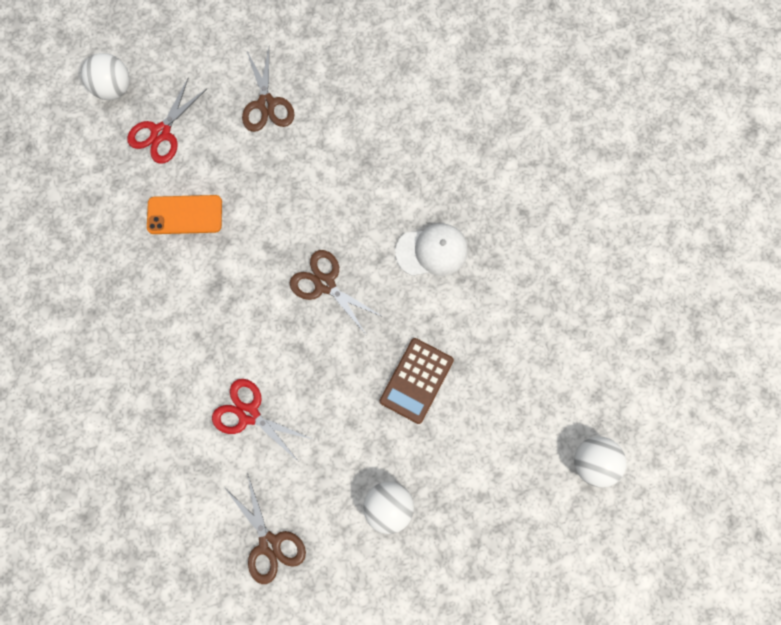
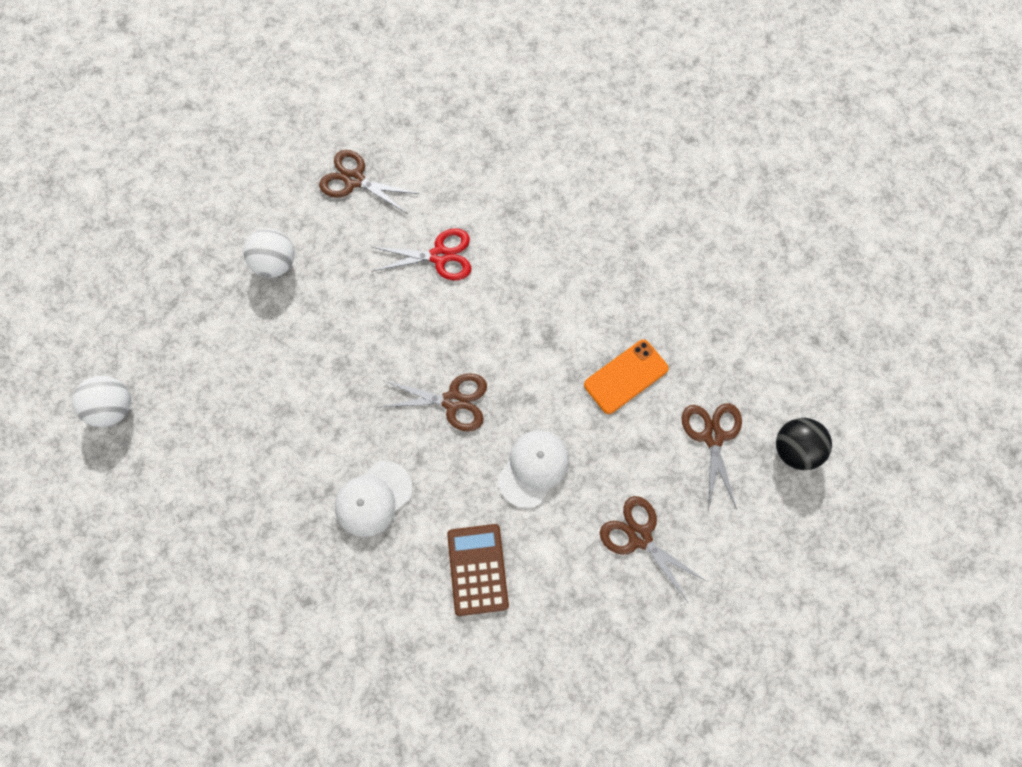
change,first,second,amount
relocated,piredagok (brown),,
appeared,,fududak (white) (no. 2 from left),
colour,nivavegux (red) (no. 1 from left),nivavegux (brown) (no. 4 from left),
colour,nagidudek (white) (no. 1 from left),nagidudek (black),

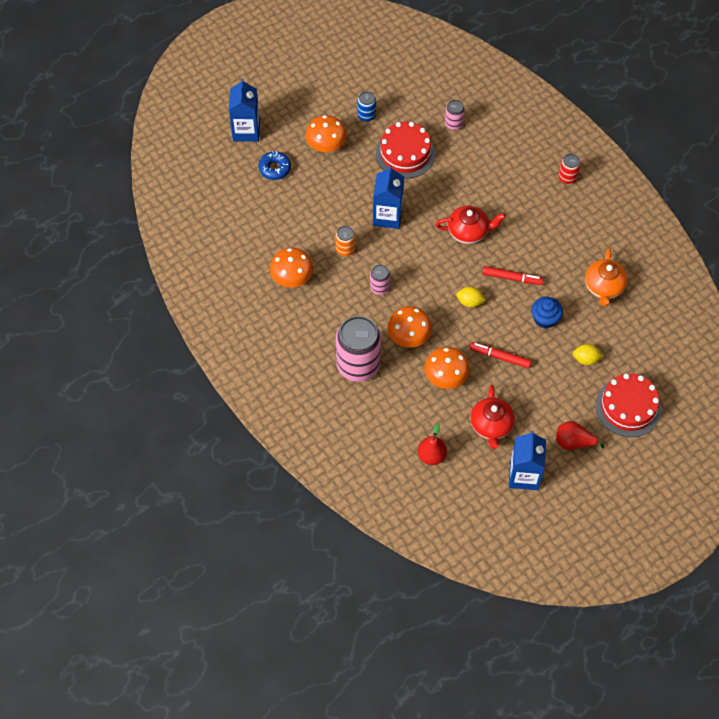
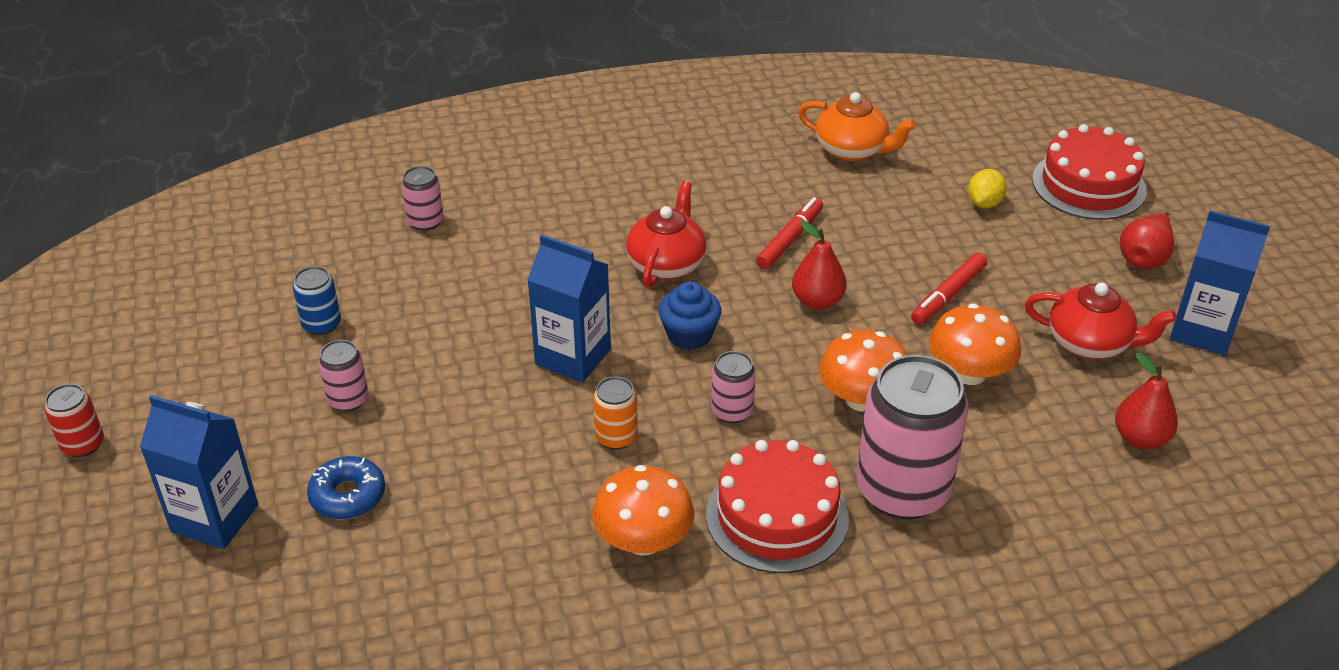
change,first,second,amount
relocated,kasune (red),,
exchanged,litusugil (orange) (no. 2 from left),kasune (pink) (no. 1 from left),
relocated,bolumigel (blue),,
relocated,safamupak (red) (no. 1 from left),,
exchanged,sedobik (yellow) (no. 1 from left),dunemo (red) (no. 1 from left),

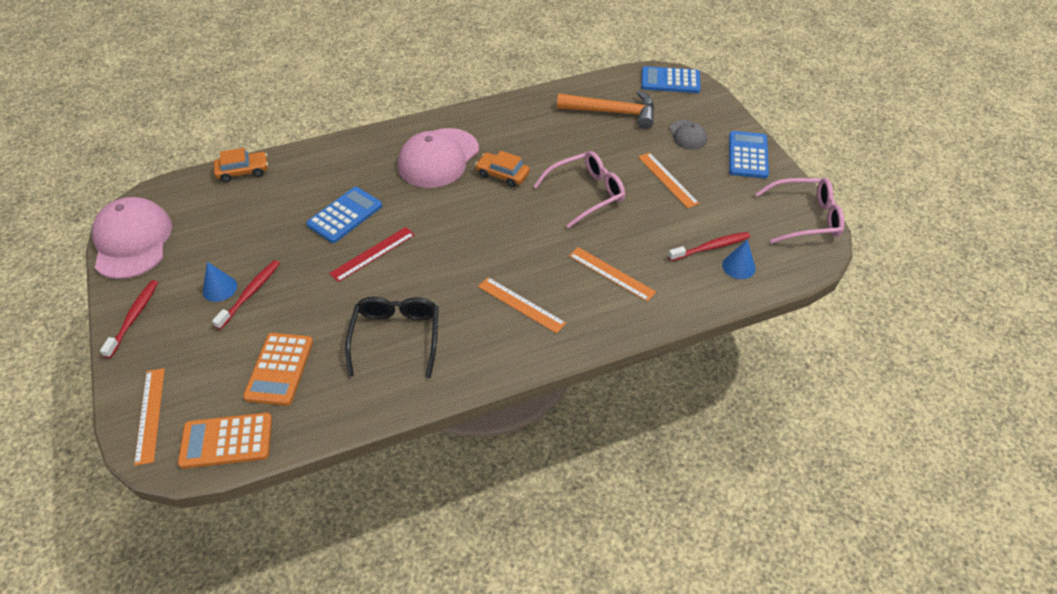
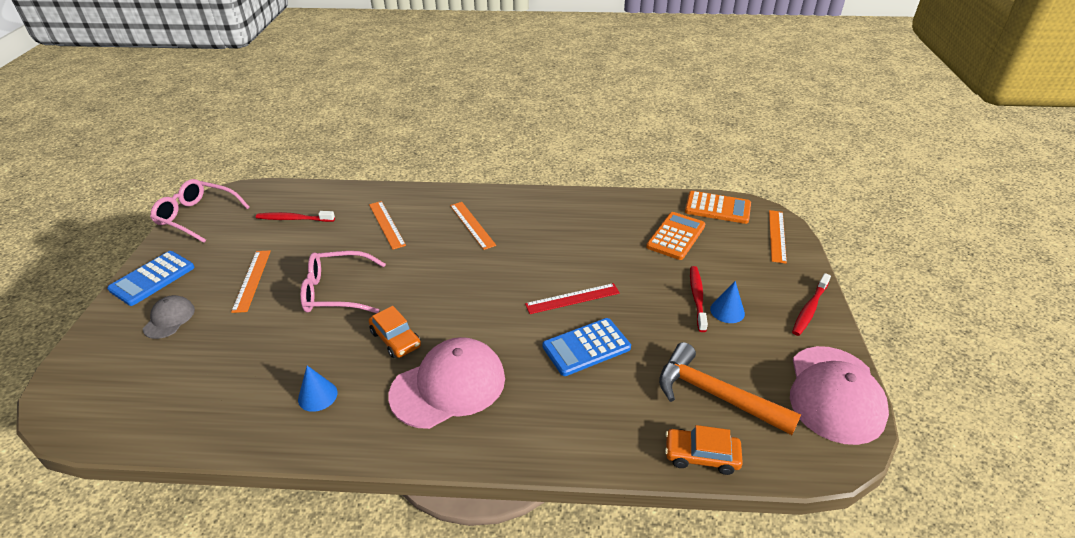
change,first,second,amount
relocated,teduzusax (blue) (no. 2 from left in the first image),teduzusax (blue) (no. 1 from left),
relocated,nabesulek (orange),,
spun,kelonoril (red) (no. 2 from left),,135 degrees clockwise
missing,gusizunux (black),,
missing,piredagok (blue) (no. 2 from left),,

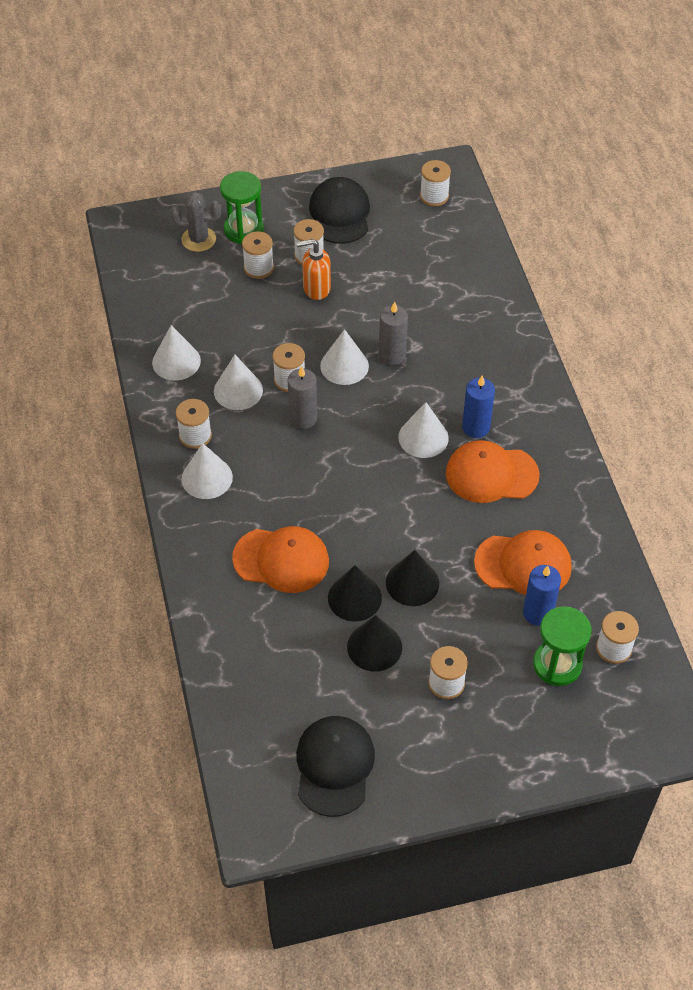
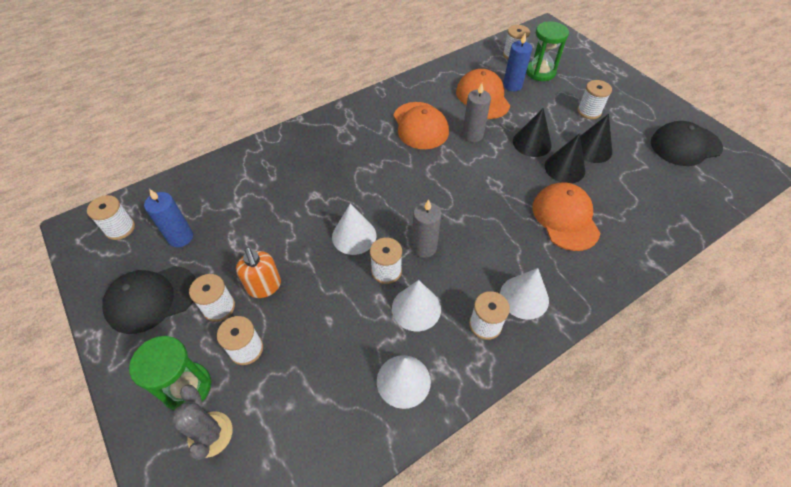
change,first,second,amount
relocated,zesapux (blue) (no. 1 from left),,
relocated,zesapux (grey) (no. 2 from left),,
missing,teduzusax (white) (no. 5 from left),,

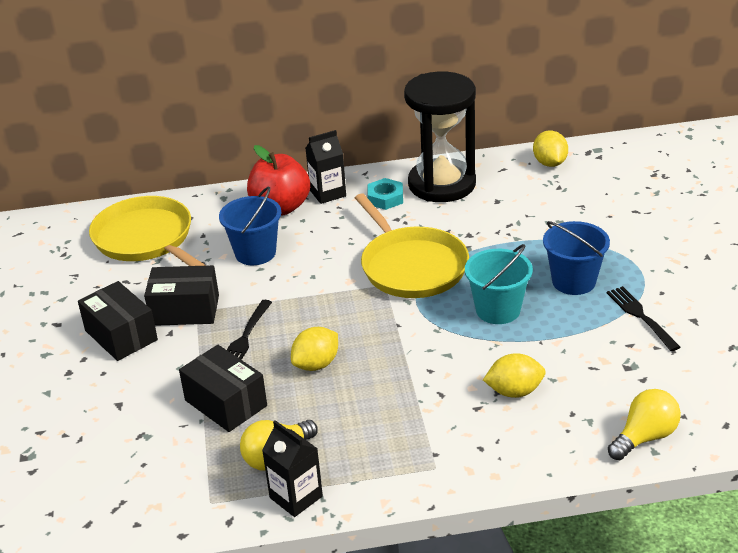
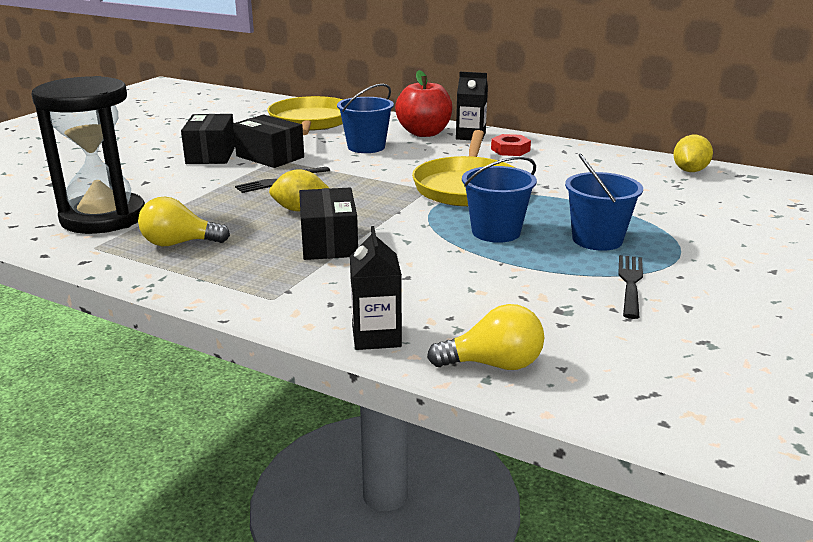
change,first,second,amount
relocated,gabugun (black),,
relocated,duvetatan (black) (no. 3 from left),,
relocated,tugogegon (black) (no. 1 from left),,
colour,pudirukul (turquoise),pudirukul (blue) (no. 2 from left),
colour,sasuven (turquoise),sasuven (red),
missing,sedobik (yellow) (no. 2 from left),,

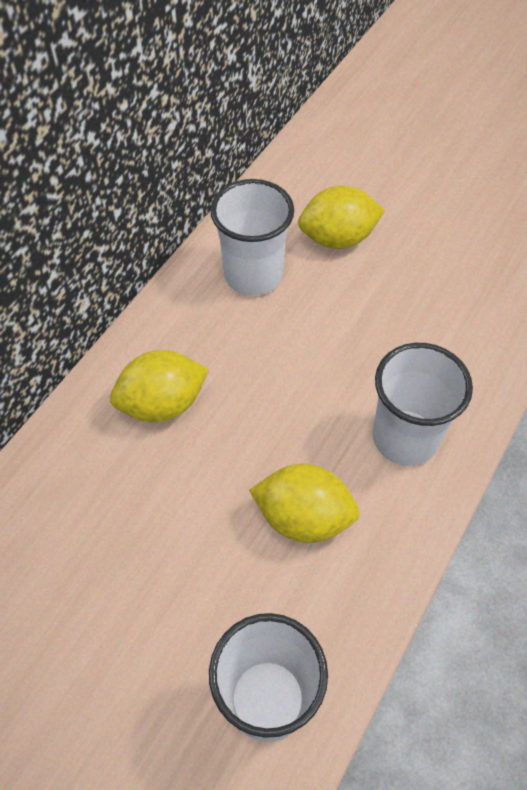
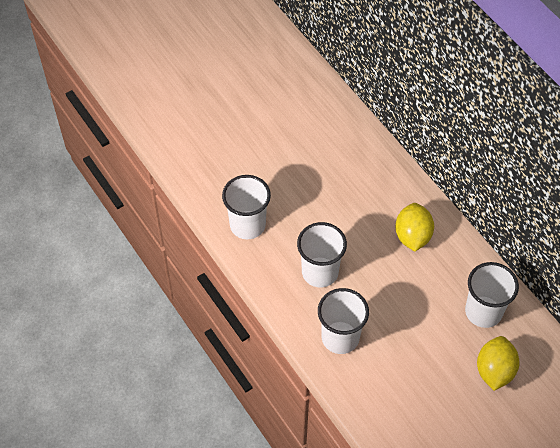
change,first,second,amount
exchanged,sedobik (yellow) (no. 2 from left),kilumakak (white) (no. 2 from left),

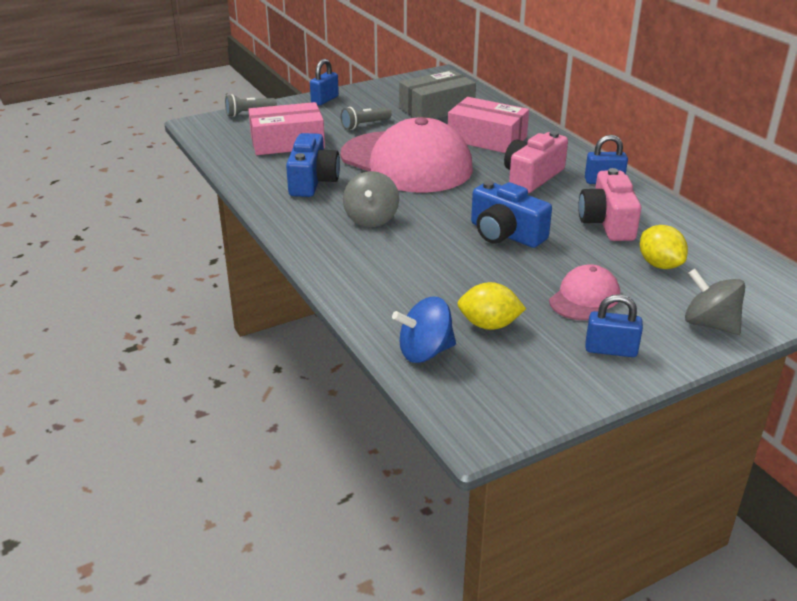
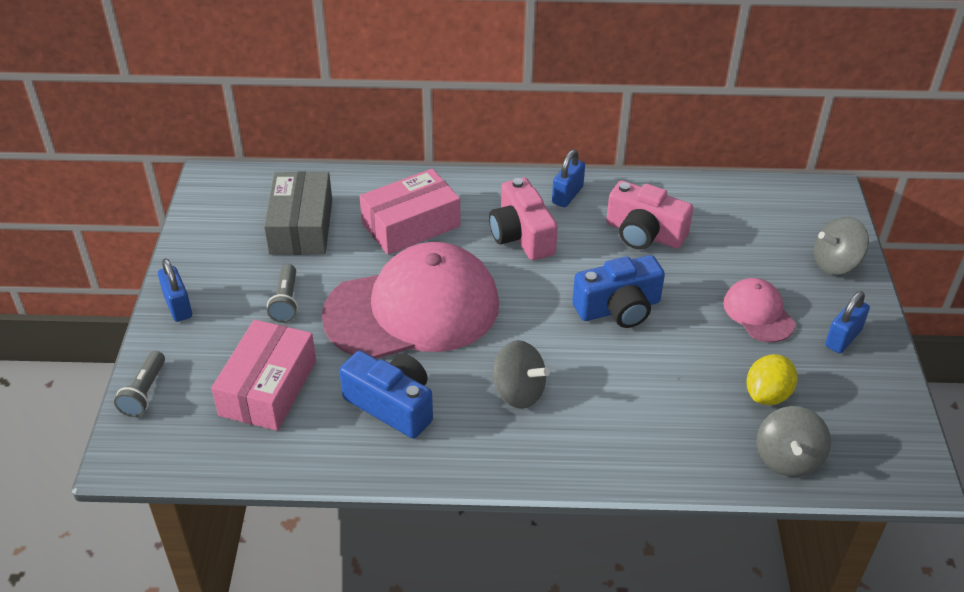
change,first,second,amount
colour,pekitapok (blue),pekitapok (grey) (no. 2 from left),
missing,sedobik (yellow) (no. 2 from left),,

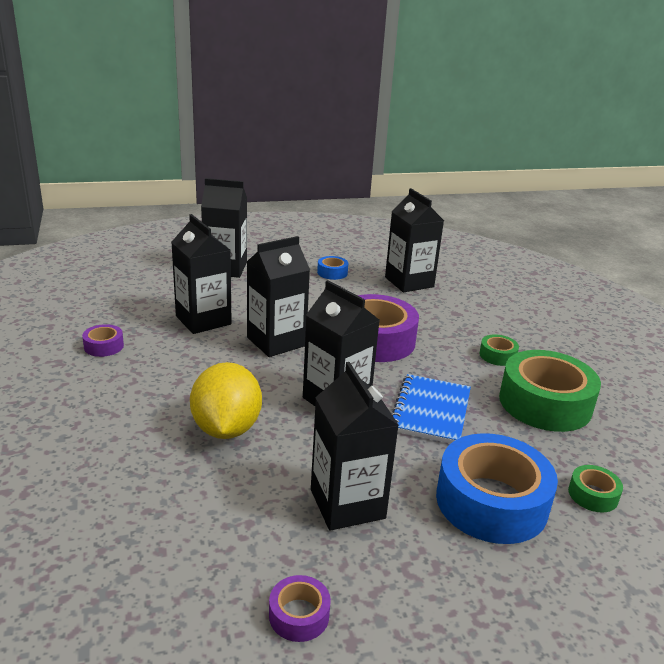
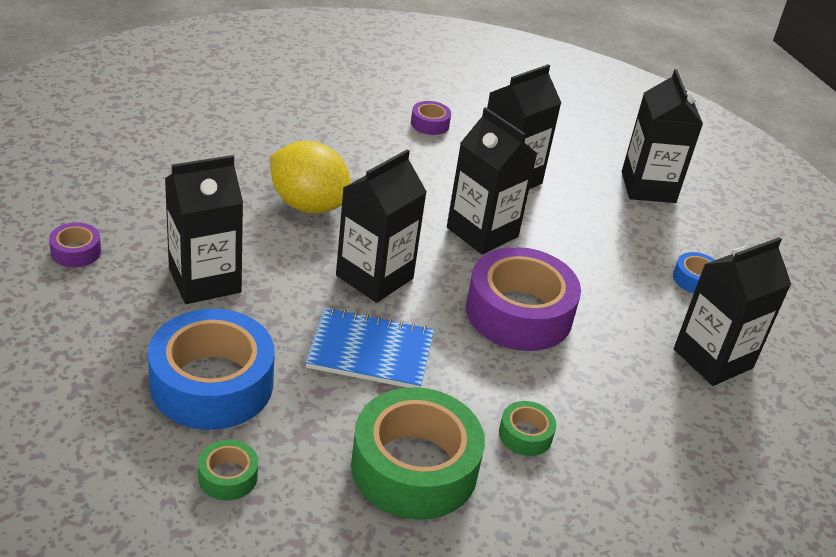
change,first,second,amount
spun,sedobik (yellow),,45 degrees clockwise

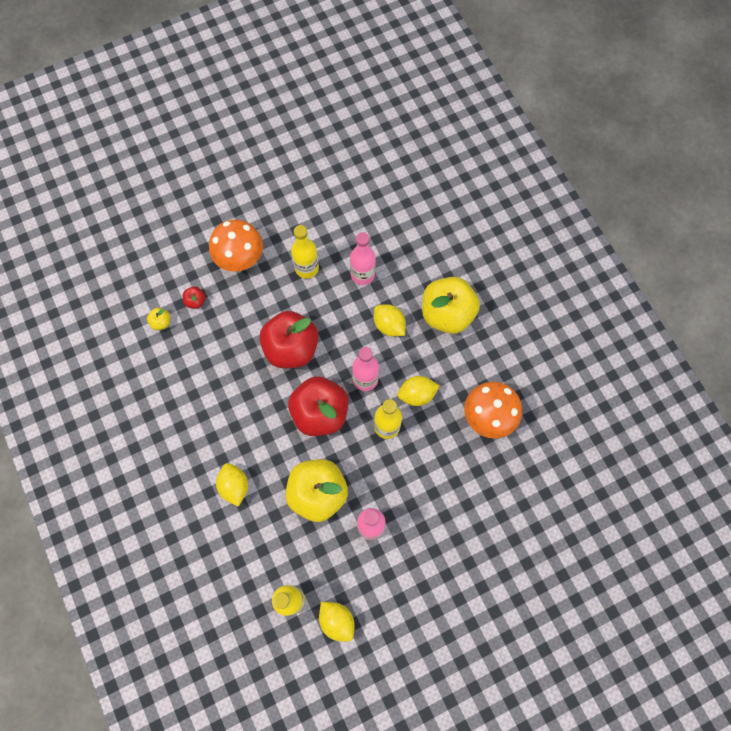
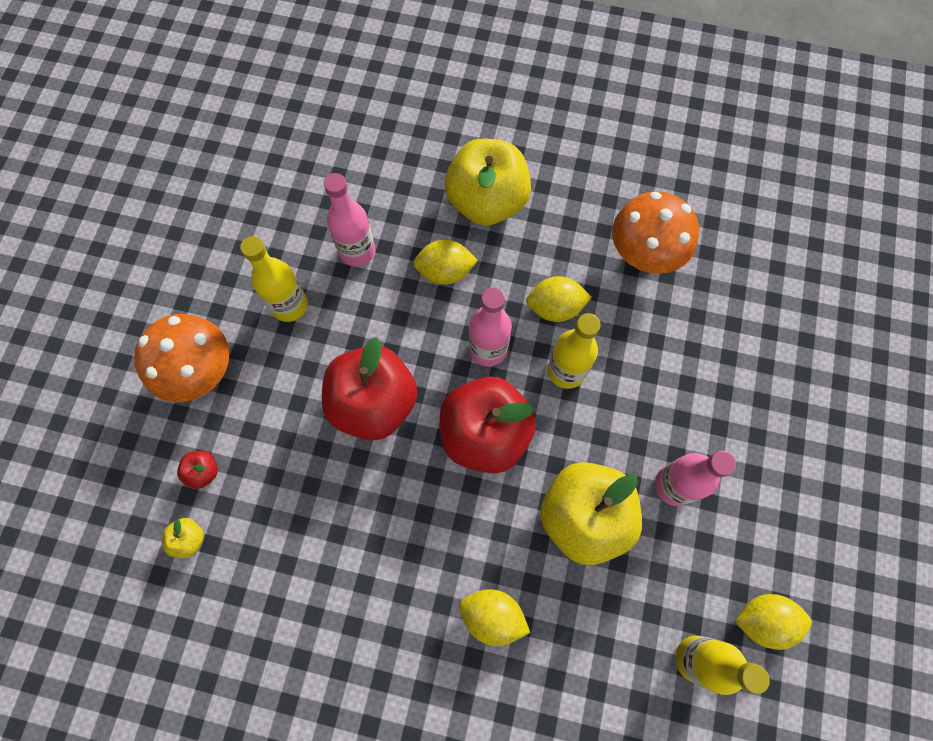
change,first,second,amount
spun,sedobik (yellow) (no. 4 from left in the first image),sedobik (yellow) (no. 3 from left),60 degrees clockwise

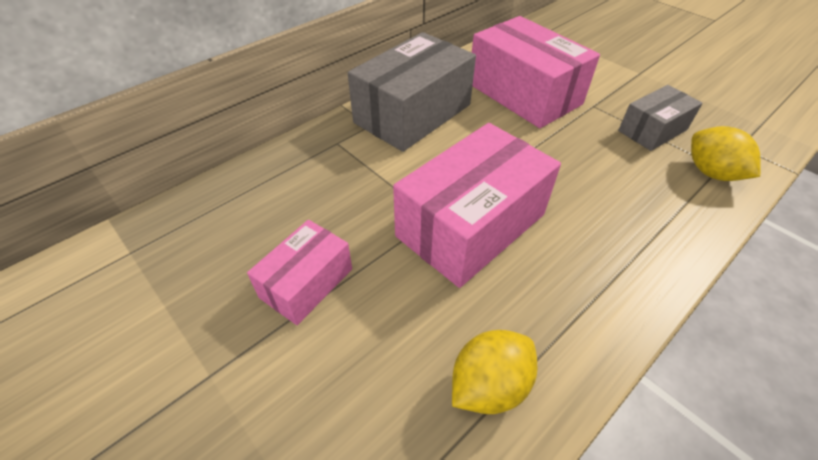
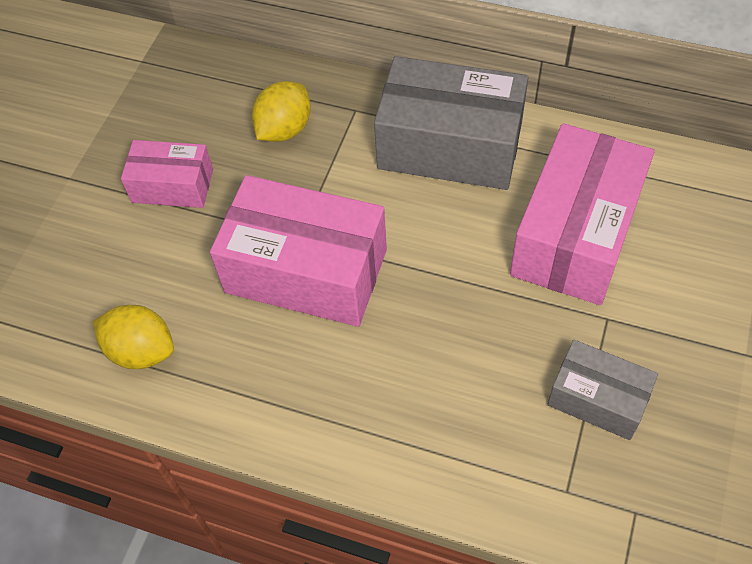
change,first,second,amount
relocated,sedobik (yellow) (no. 2 from left),,

